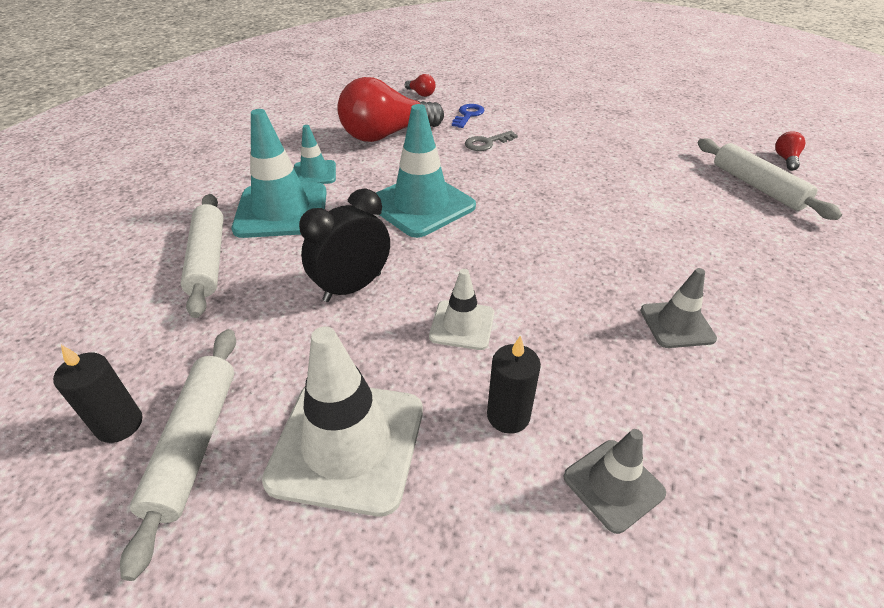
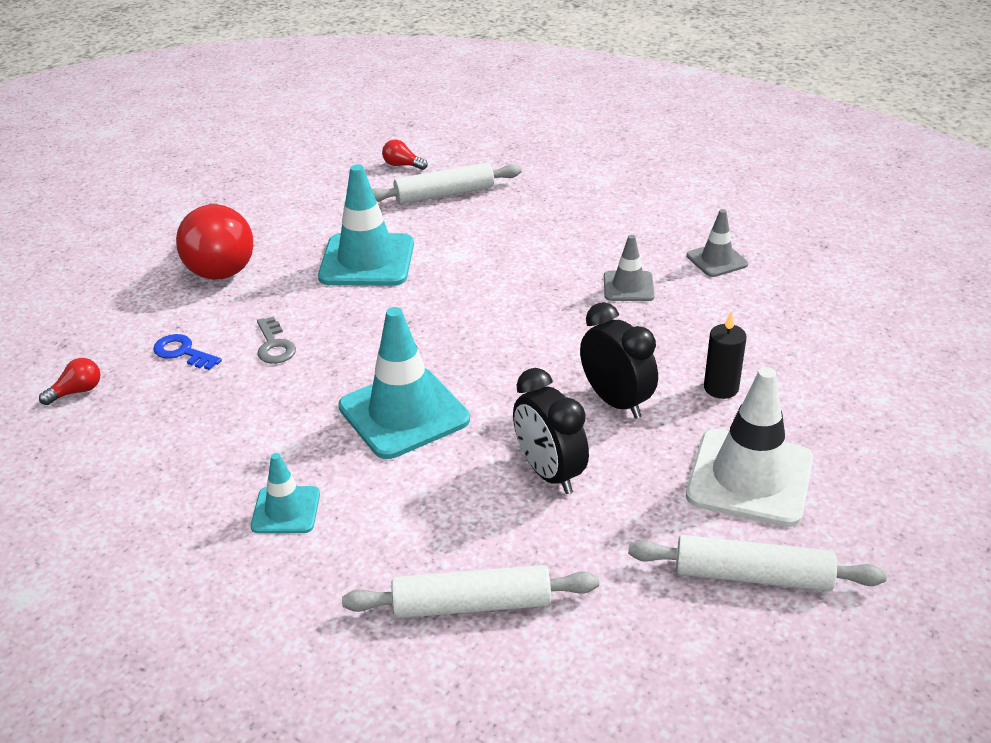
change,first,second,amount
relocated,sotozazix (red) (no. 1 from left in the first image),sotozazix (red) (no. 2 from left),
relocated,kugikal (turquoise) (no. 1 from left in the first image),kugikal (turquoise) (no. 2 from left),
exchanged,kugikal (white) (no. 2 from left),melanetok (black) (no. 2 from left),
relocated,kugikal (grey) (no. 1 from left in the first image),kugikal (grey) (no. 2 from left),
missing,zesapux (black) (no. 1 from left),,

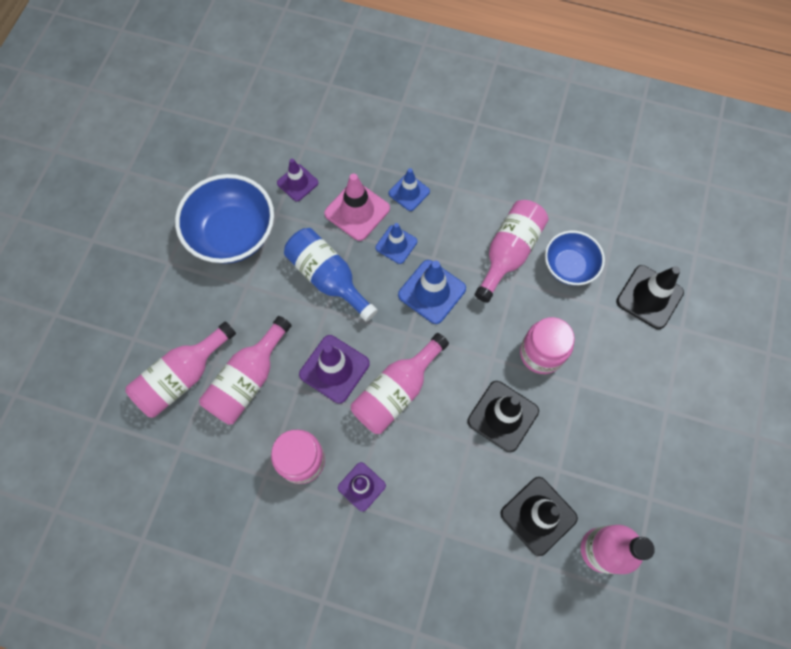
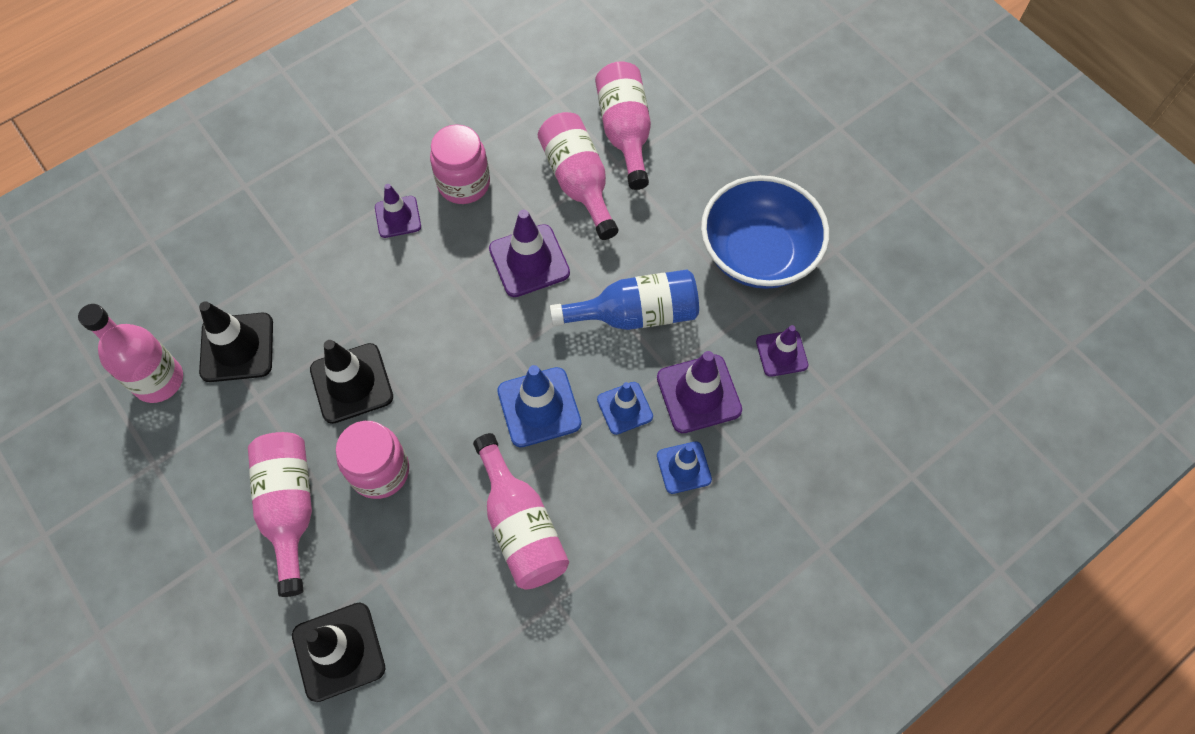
change,first,second,amount
relocated,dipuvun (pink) (no. 3 from left in the first image),dipuvun (pink) (no. 2 from left),
colour,kugikal (pink),kugikal (purple) (no. 3 from left),
missing,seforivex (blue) (no. 2 from left),,

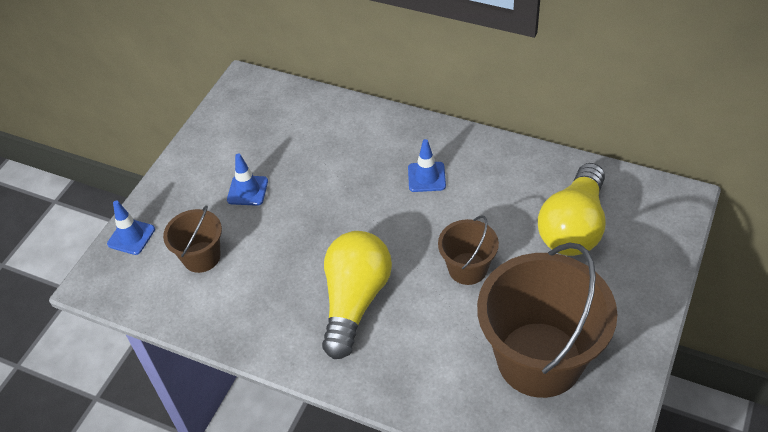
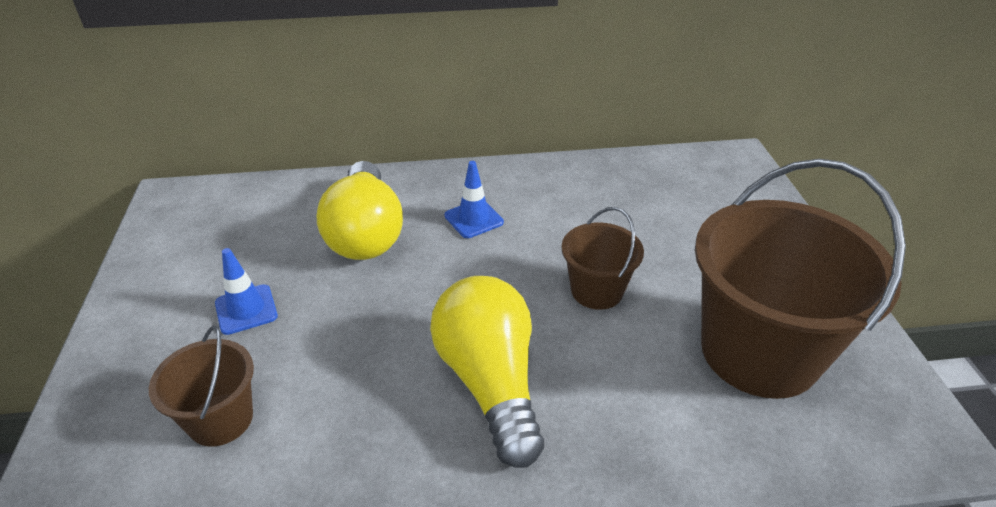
change,first,second,amount
relocated,sotozazix (yellow) (no. 2 from left in the first image),sotozazix (yellow) (no. 1 from left),
missing,kugikal (blue) (no. 1 from left),,

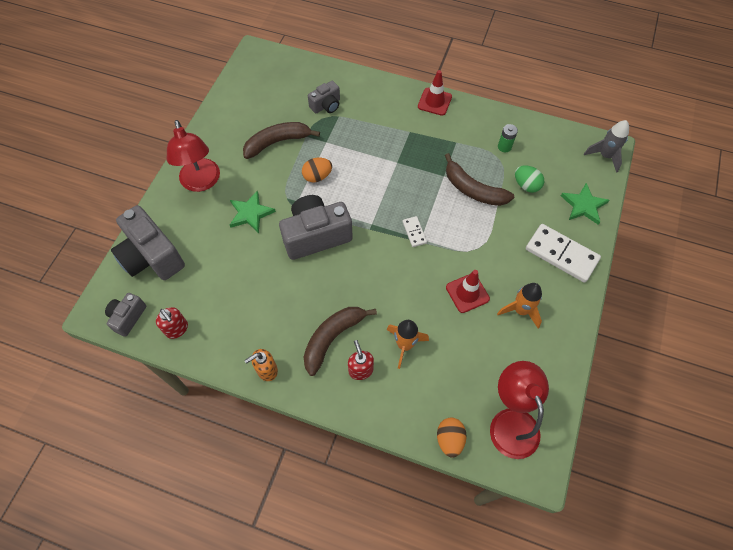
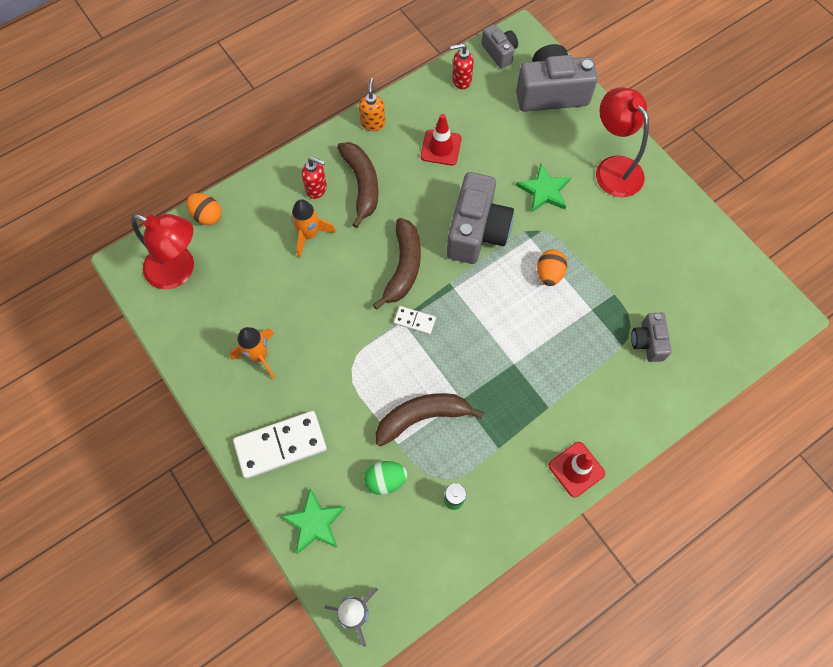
change,first,second,amount
relocated,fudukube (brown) (no. 1 from left in the first image),fudukube (brown) (no. 2 from left),
relocated,kugikal (red) (no. 2 from left in the first image),kugikal (red) (no. 1 from left),
spun,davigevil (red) (no. 1 from left in the first image),davigevil (red) (no. 2 from left),45 degrees clockwise

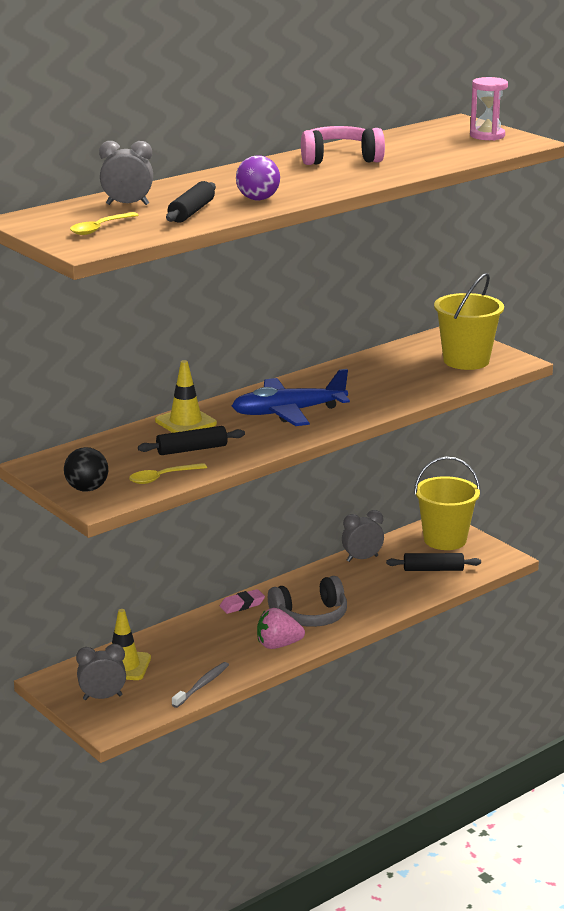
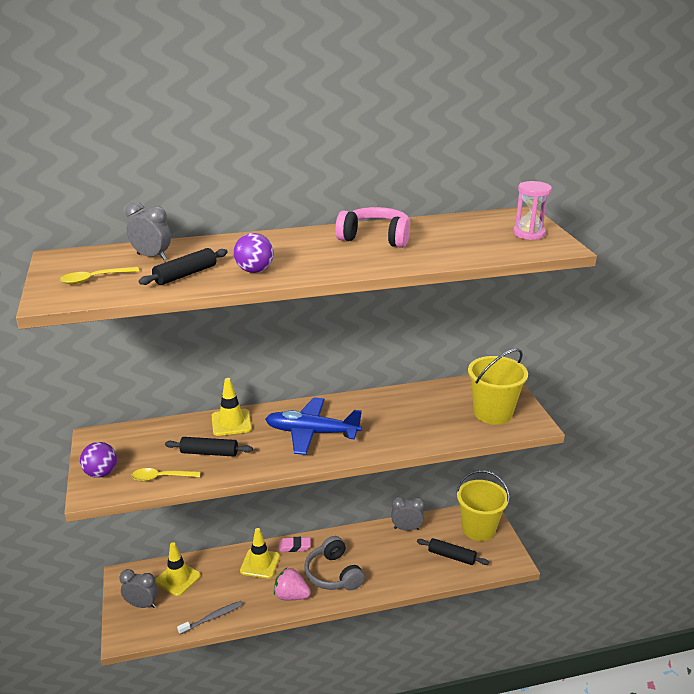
change,first,second,amount
colour,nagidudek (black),nagidudek (purple) (no. 1 from left),
appeared,,kugikal (yellow) (no. 3 from left),
spun,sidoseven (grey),,60 degrees clockwise

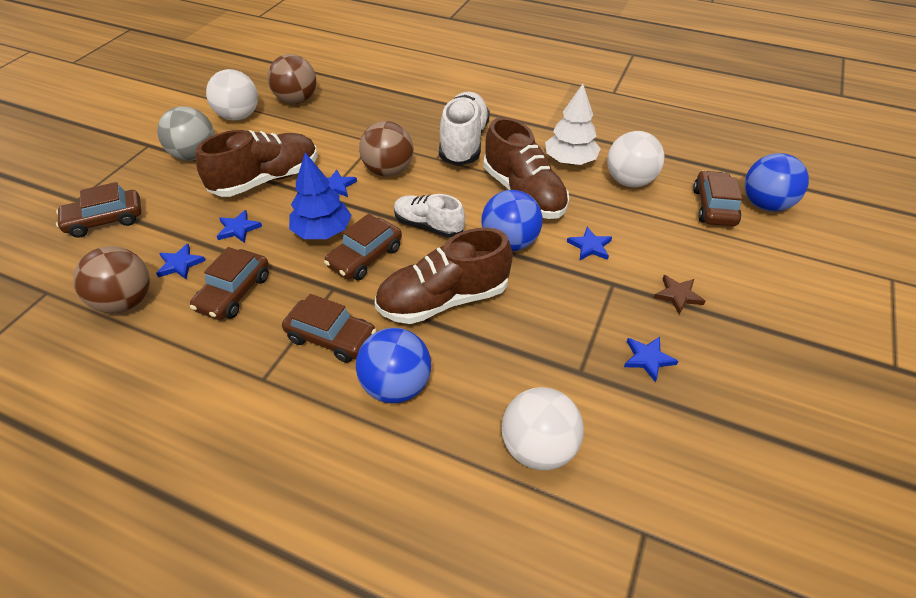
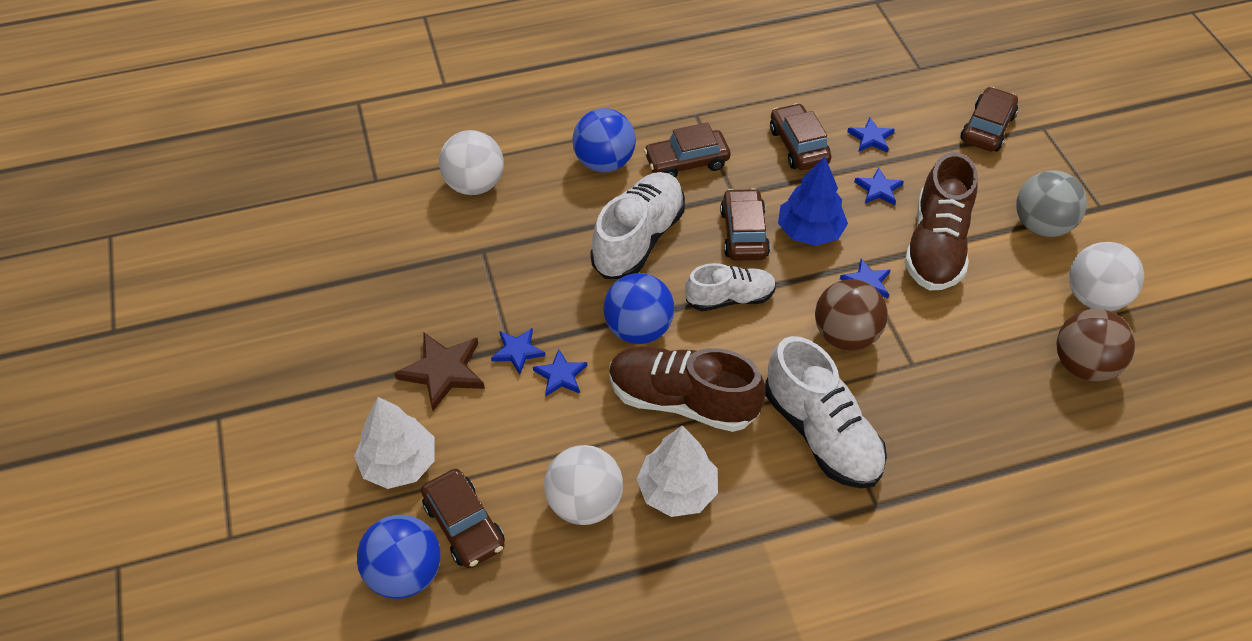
change,first,second,amount
appeared,,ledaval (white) (no. 1 from left),
size,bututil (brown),,x1.65
relocated,bututil (blue) (no. 5 from left in the first image),bututil (blue) (no. 1 from left),
colour,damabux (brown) (no. 2 from left),damabux (white) (no. 1 from left),
missing,nagidudek (brown) (no. 1 from left),,

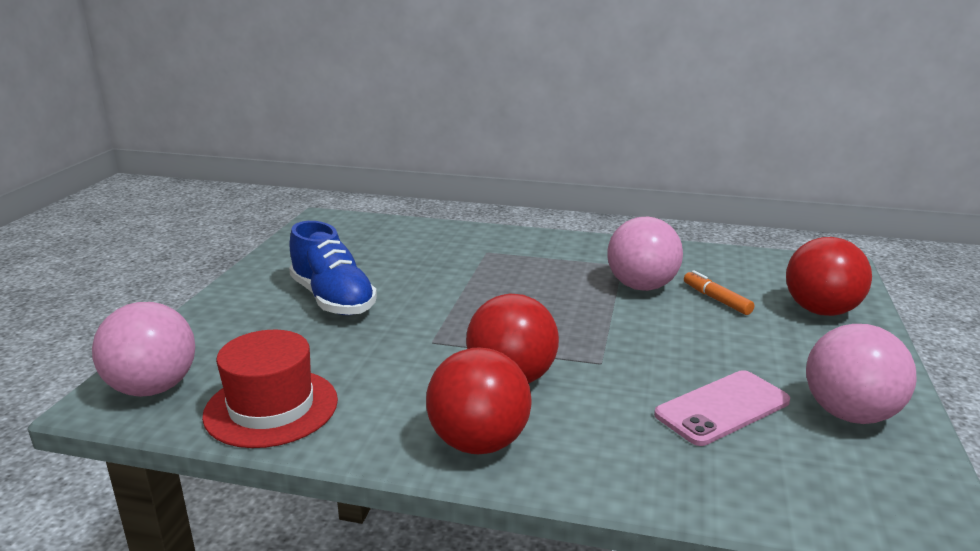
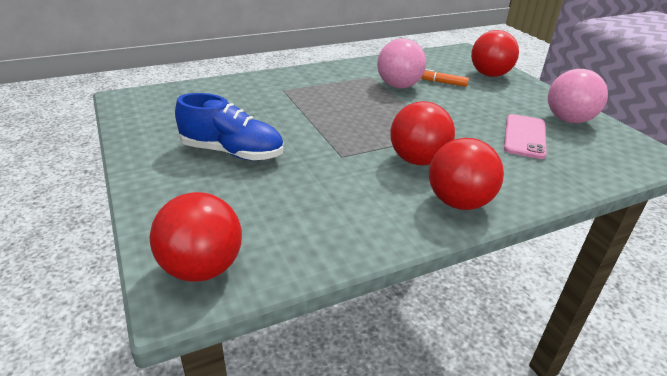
change,first,second,amount
colour,nagidudek (pink) (no. 1 from left),nagidudek (red) (no. 1 from left),
missing,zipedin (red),,

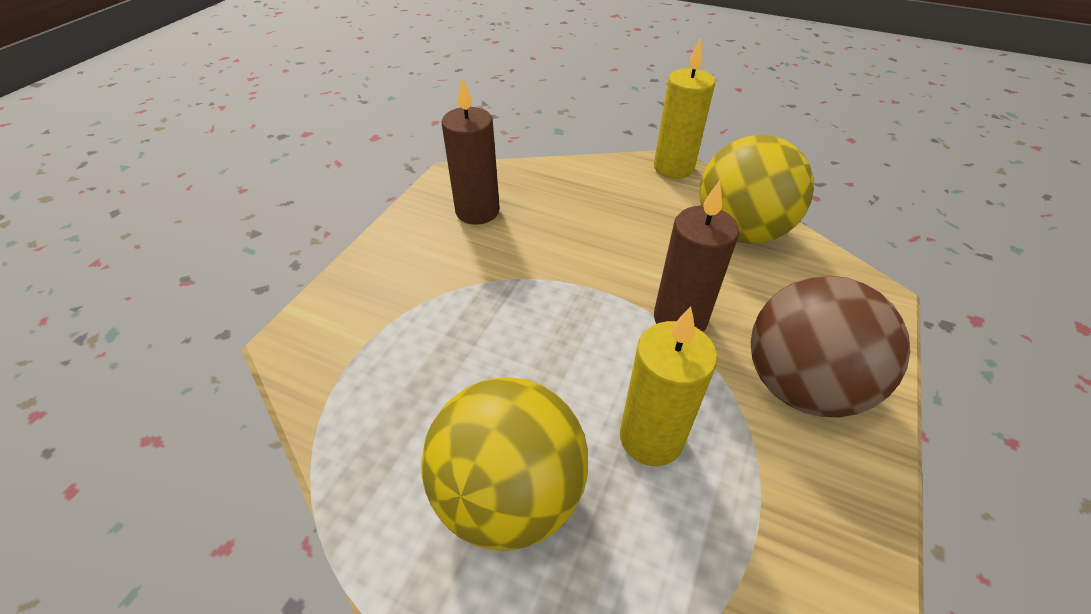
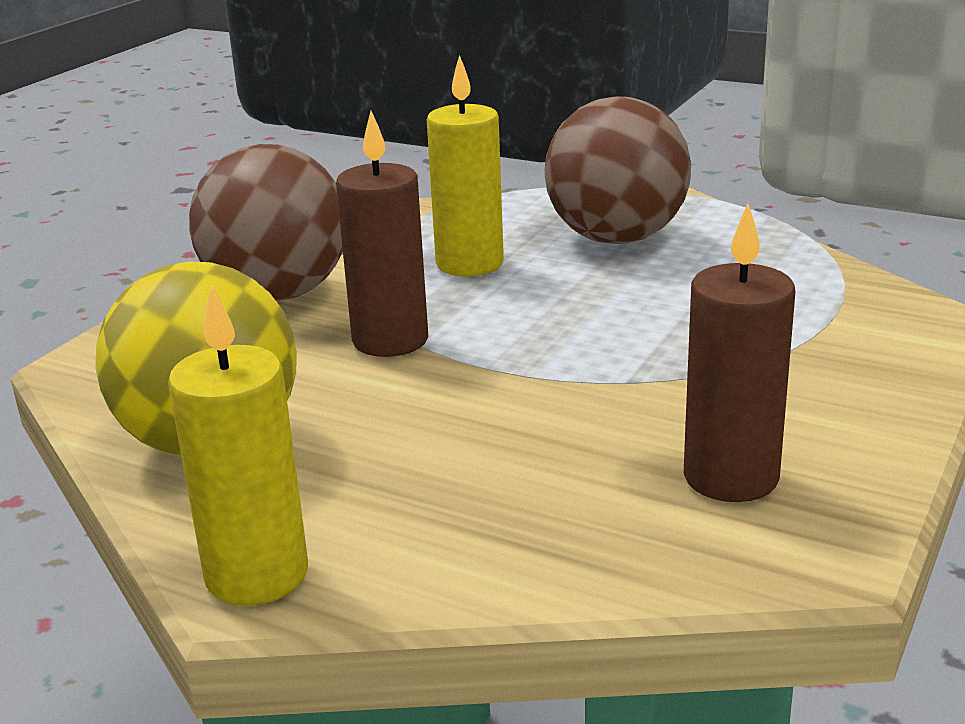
change,first,second,amount
colour,nagidudek (yellow) (no. 1 from left),nagidudek (brown) (no. 2 from left),

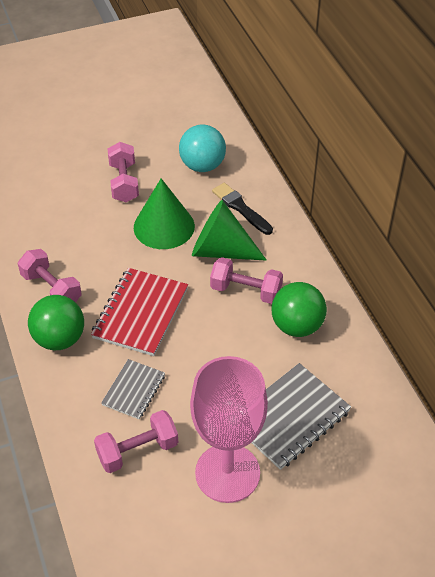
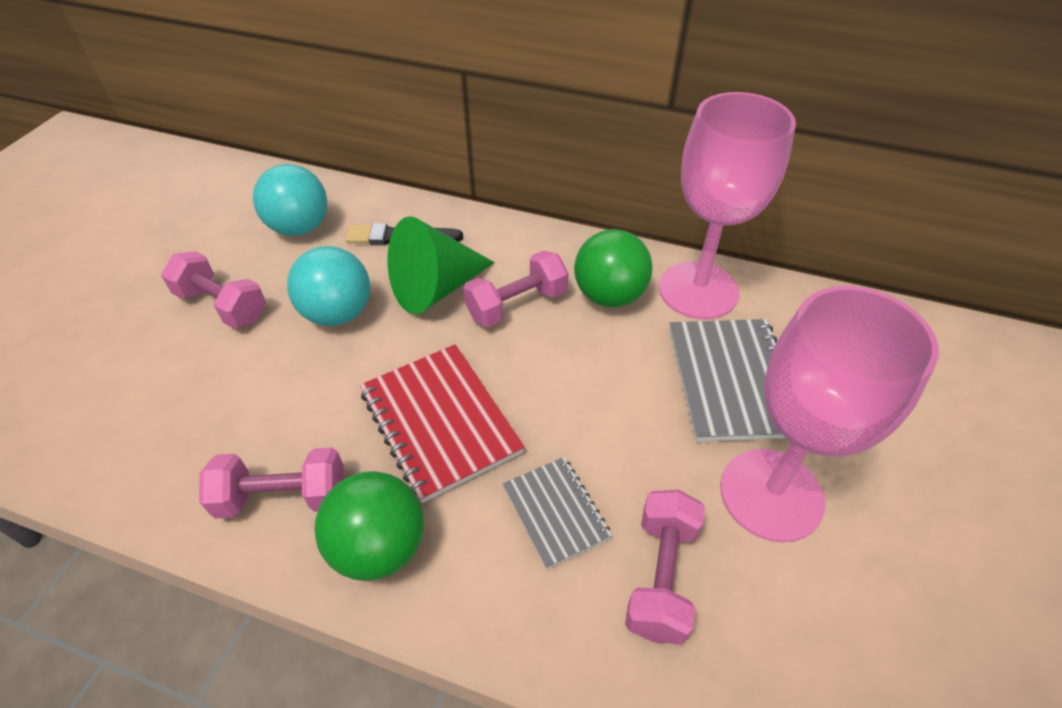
change,first,second,amount
exchanged,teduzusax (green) (no. 1 from left),nagidudek (turquoise) (no. 2 from left),
appeared,,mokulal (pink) (no. 1 from left),

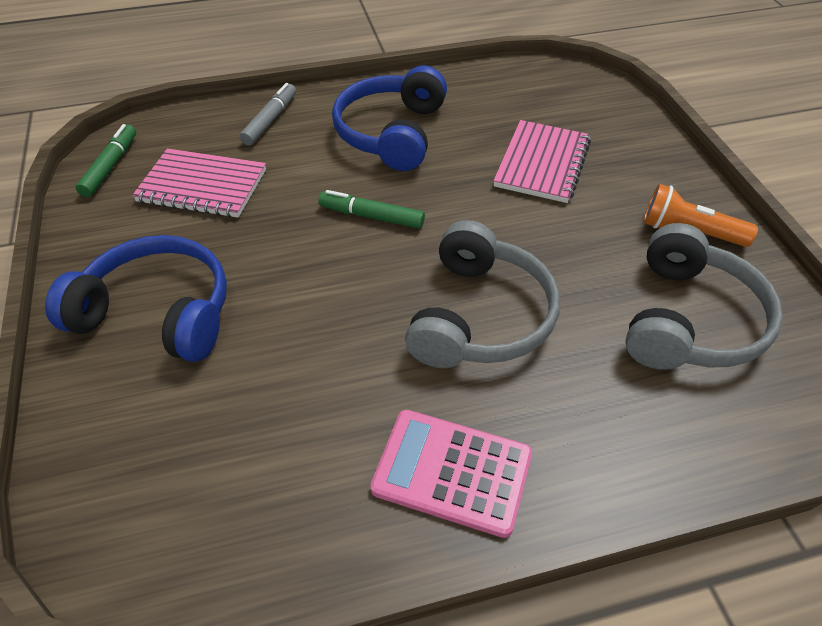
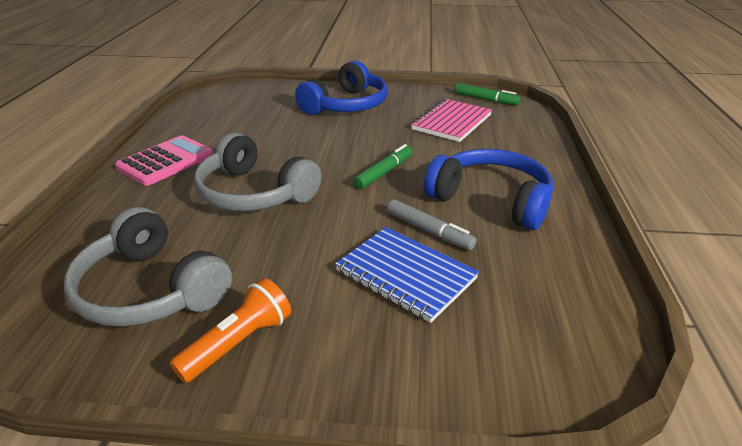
change,first,second,amount
colour,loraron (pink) (no. 2 from left),loraron (blue),
relocated,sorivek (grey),,

